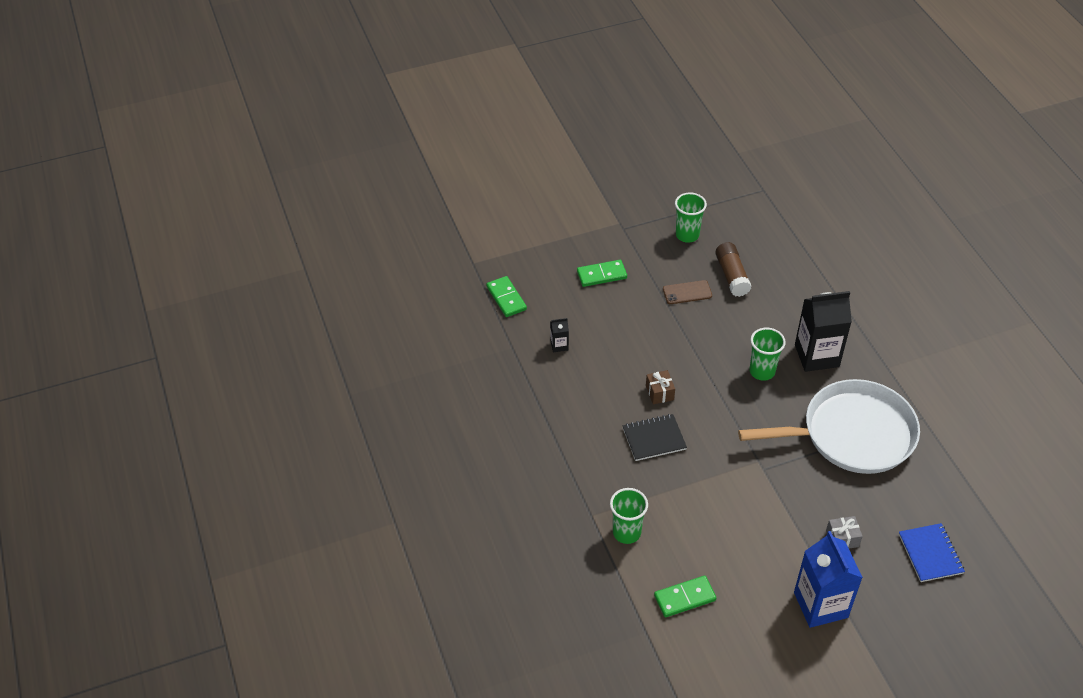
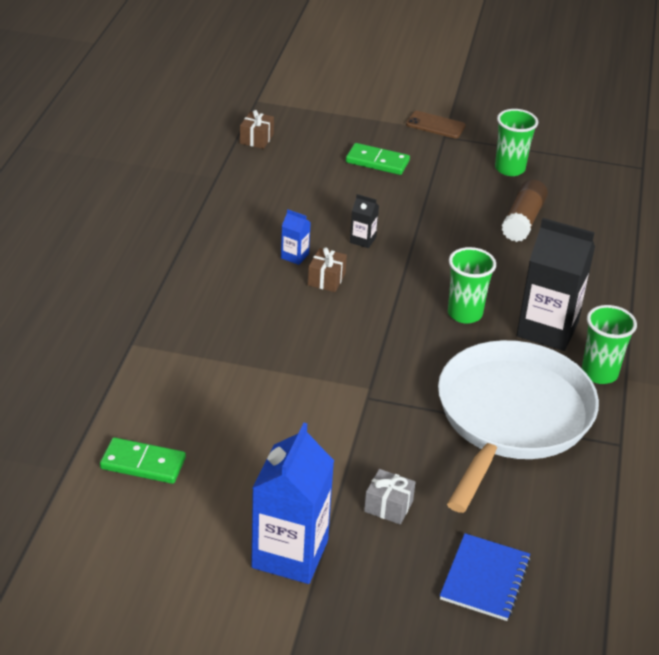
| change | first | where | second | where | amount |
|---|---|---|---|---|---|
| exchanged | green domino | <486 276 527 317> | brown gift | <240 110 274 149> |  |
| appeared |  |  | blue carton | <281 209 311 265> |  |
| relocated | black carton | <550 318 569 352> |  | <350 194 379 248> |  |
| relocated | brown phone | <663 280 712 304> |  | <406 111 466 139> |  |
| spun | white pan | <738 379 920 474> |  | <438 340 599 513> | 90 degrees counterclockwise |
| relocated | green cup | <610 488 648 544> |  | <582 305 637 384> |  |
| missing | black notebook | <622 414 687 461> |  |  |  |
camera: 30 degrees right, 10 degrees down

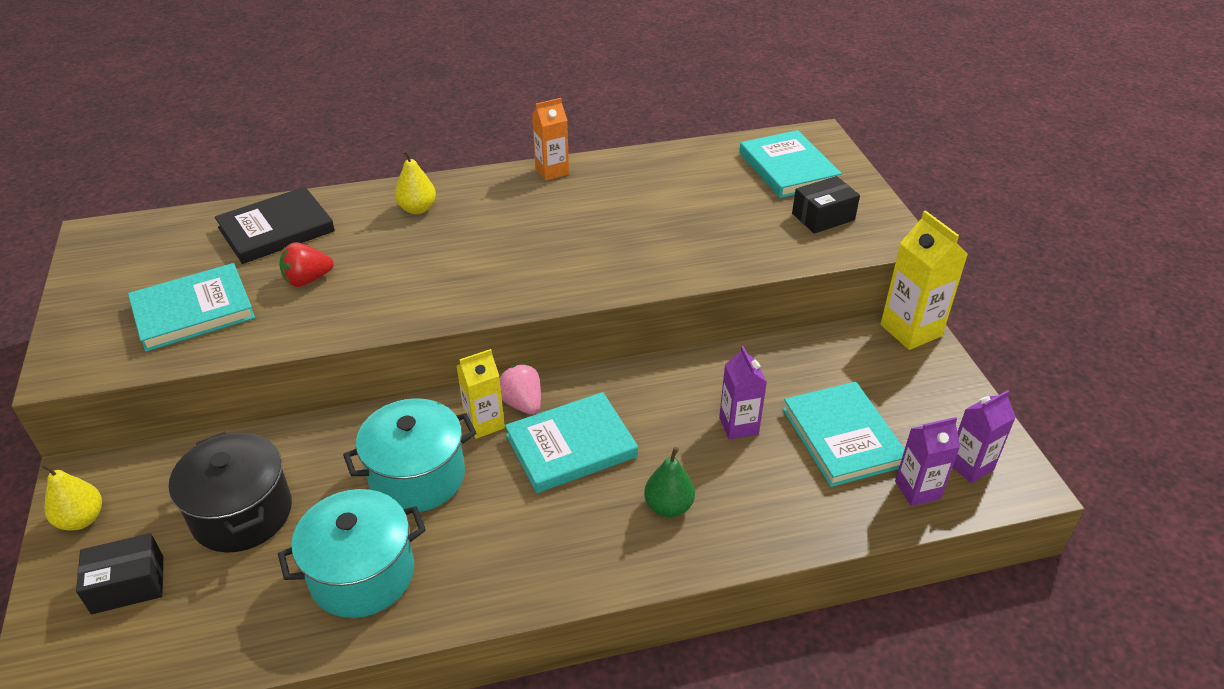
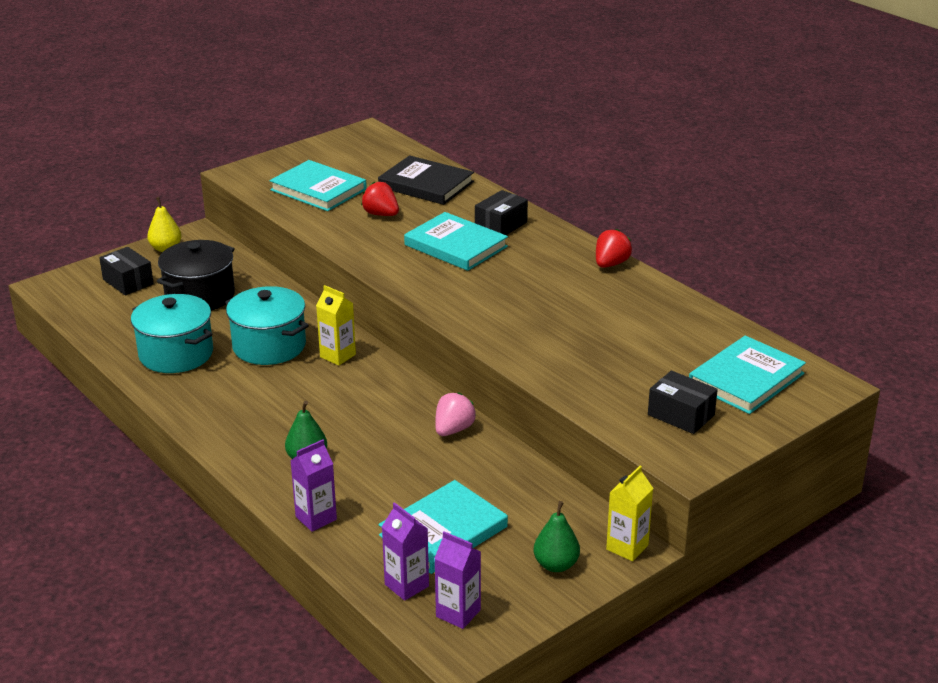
| change | first | where | second | where | amount |
|---|---|---|---|---|---|
| relocated | purple carton | <719 346 767 440> |  | <290 440 337 532> |  |
| relocated | turquoise book | <505 392 638 493> |  | <404 212 508 271> |  |
| relocated | pink strawberry | <499 364 541 415> |  | <435 392 476 436> |  |
| exchanged | yellow pear | <395 150 436 214> | black box | <475 190 528 235> |  |
| appeared |  |  | green pear | <534 501 580 572> |  |
| exchanged | orange carton | <532 98 569 181> | red strawberry | <596 229 632 268> |  |
| size | yellow carton | <880 210 968 350> |  | <606 465 653 561> | x0.65 |
camera: 65 degrees right, 10 degrees down

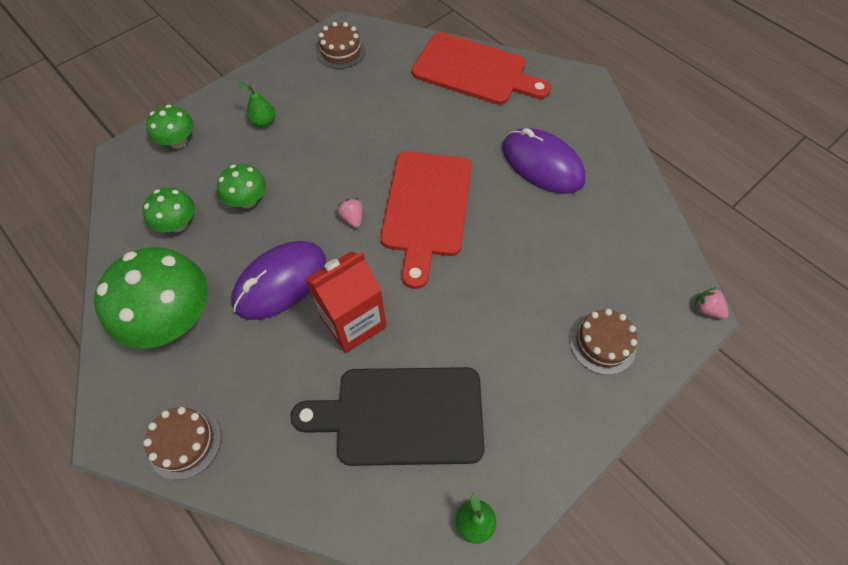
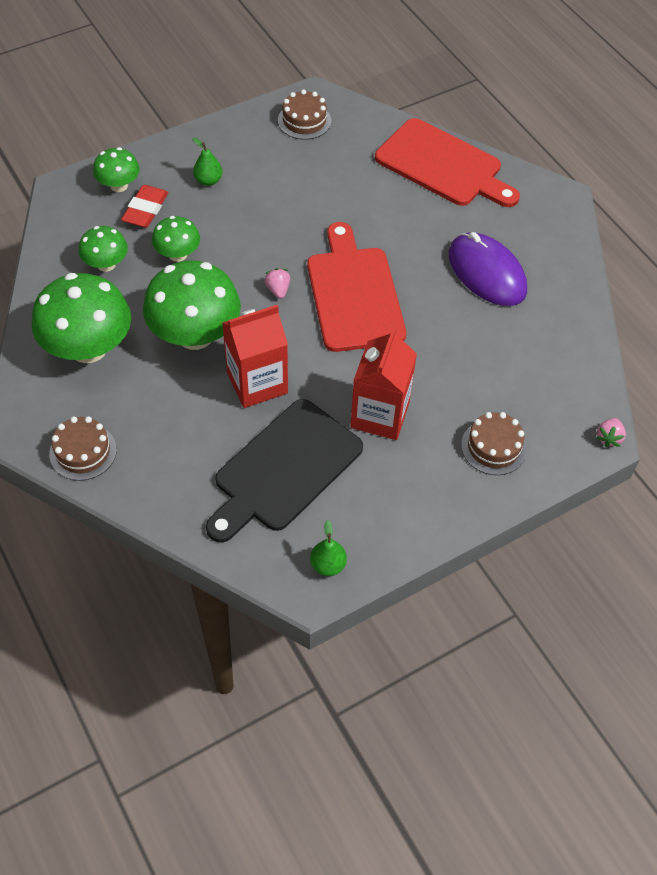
| change | first | where | second | where | amount |
|---|---|---|---|---|---|
| appeared |  |  | red eraser | <121 185 168 228> |  |
| exchanged | purple mouse | <231 241 326 320> | green mushroom | <143 260 241 350> |  |
| spun | black cutting board | <291 367 485 466> |  | <206 399 363 543> | 60 degrees counterclockwise |
| spun | red cutting board | <381 151 472 289> |  | <307 222 406 352> | 150 degrees clockwise |
| appeared |  |  | red carton | <350 327 417 440> |  |
| spun | pink strawberry | <694 287 729 319> |  | <596 418 626 447> | 120 degrees counterclockwise |
camera: 10 degrees right, 5 degrees down

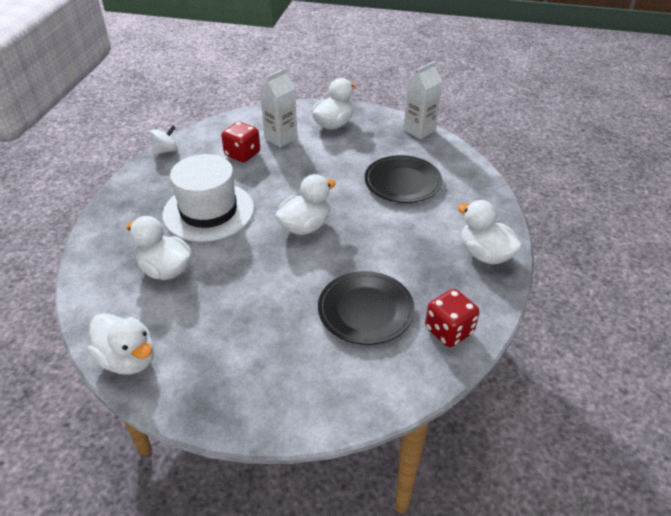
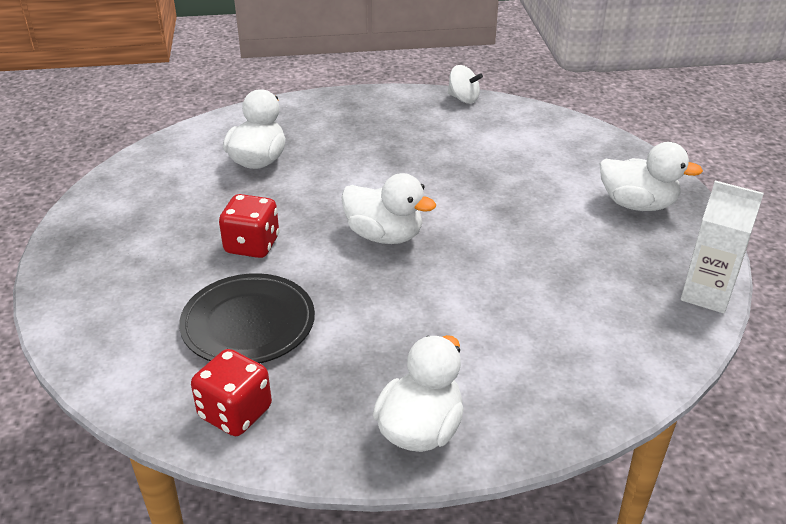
| change | first | where | second | where | amount |
|---|---|---|---|---|---|
| relocated | red dice | <221 122 260 162> |  | <219 194 279 258> |  |
| missing | white duck | <88 313 154 375> |  |  |  |
| missing | white hat | <162 154 254 242> |  |  |  |
| missing | white carton | <260 68 297 148> |  |  |  |
| missing | black plate | <365 155 442 203> |  |  |  |
camera: 70 degrees right, 5 degrees down

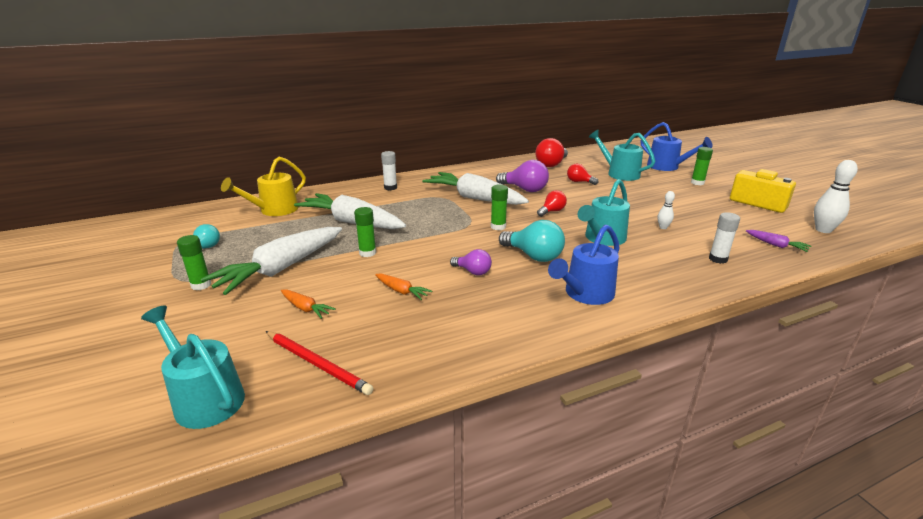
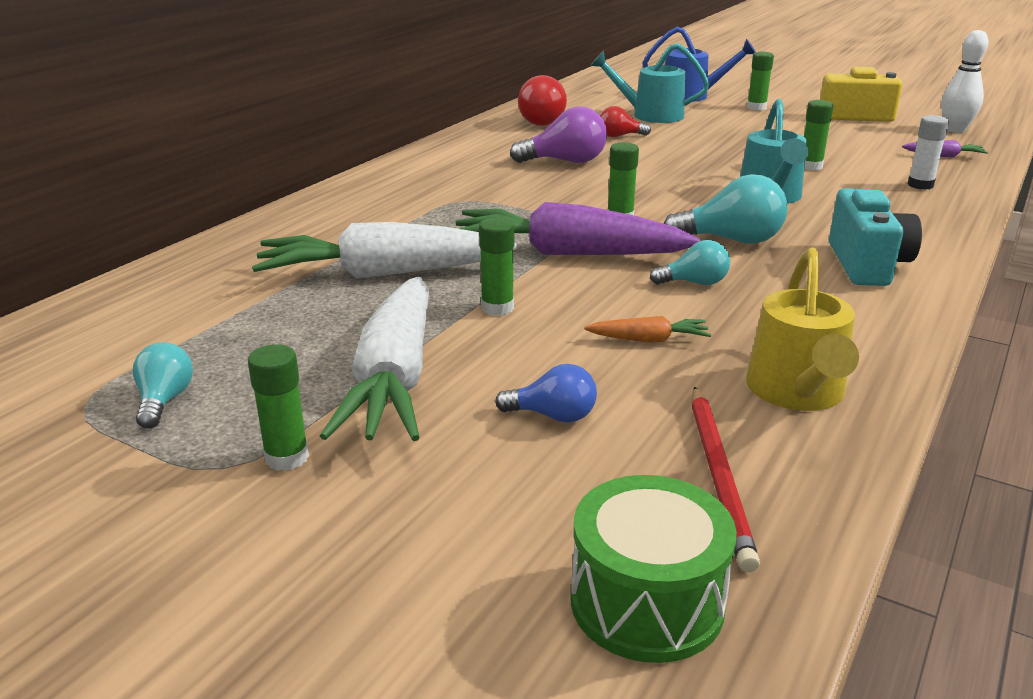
| change | first | where | second | where | amount |
|---|---|---|---|---|---|
| appeared |  |  | purple carrot | <456 202 701 255> |  |
| exchanged | orange carrot | <281 289 336 319> | blue light bulb | <495 364 597 422> |  |
| exchanged | turquoise watering can | <141 306 245 429> | green drum | <571 475 737 663> |  |
| colour | purple light bulb | <450 249 492 275> | turquoise light bulb | <650 240 730 285> |  |
| spun | red pencil | <265 331 374 395> |  | <692 386 760 572> | 90 degrees clockwise |
| relocated | yellow watering can | <221 157 306 216> |  | <746 248 859 411> |  |
| exchanged | white bowling pin | <658 191 675 229> | green glue stick | <804 100 834 170> |  |
| exchanged | blue watering can | <548 225 619 305> | turquoise camera | <829 188 922 286> |  |
| missing | white glue stick | <381 151 397 190> |  |  |  |
| missing | white carrot | <422 172 529 205> |  |  |  |
| missing | red light bulb | <537 190 567 217> |  |  |  |
camera: 35 degrees left, 0 degrees up

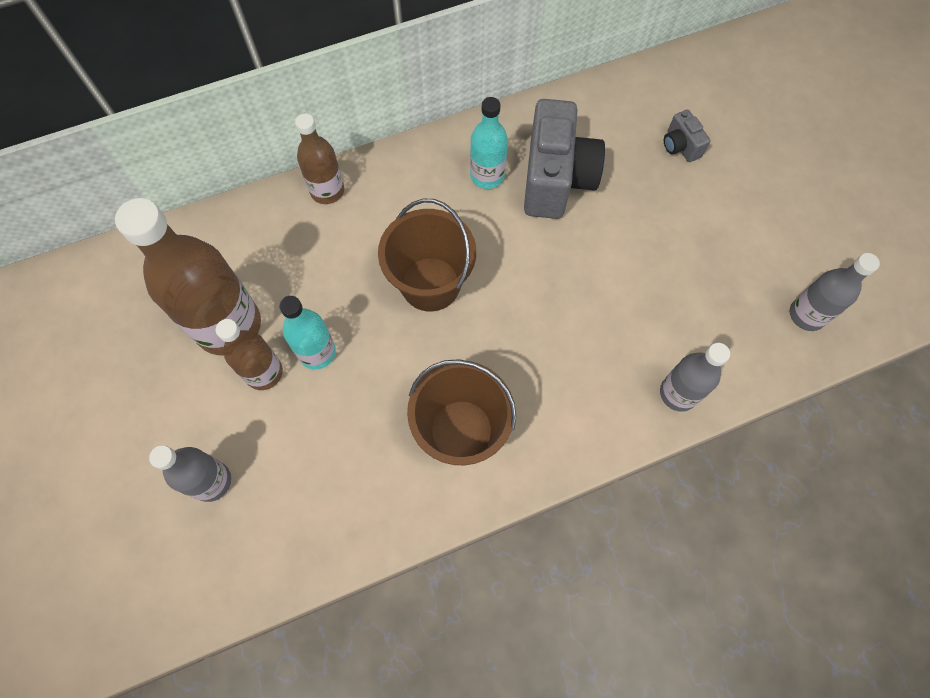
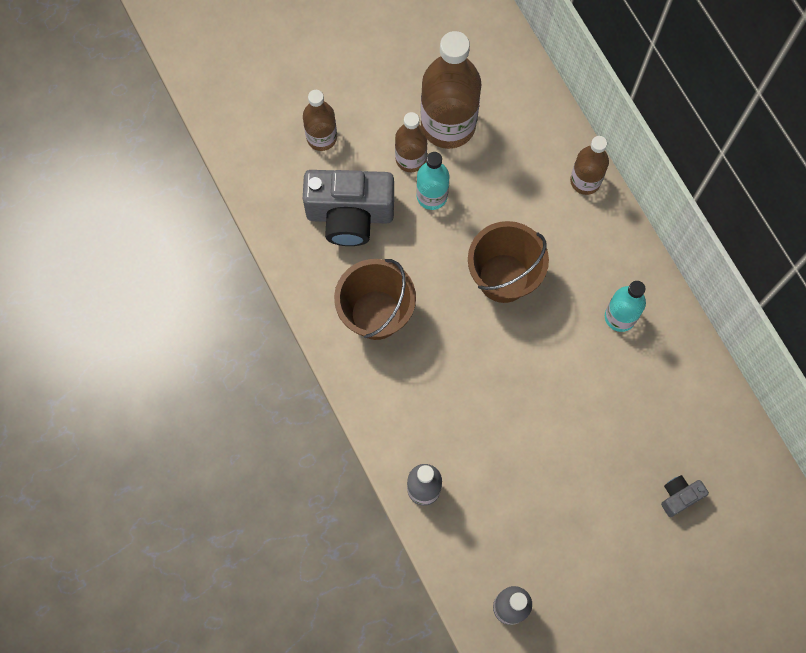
| change | first | where | second | where | amount |
|---|---|---|---|---|---|
| colour | grey bottle | <149 445 231 502> | brown bottle | <303 90 337 151> |  |
| relocated | grey camera | <524 99 605 219> |  | <303 170 394 246> |  |
camera: 85 degrees right, 5 degrees up

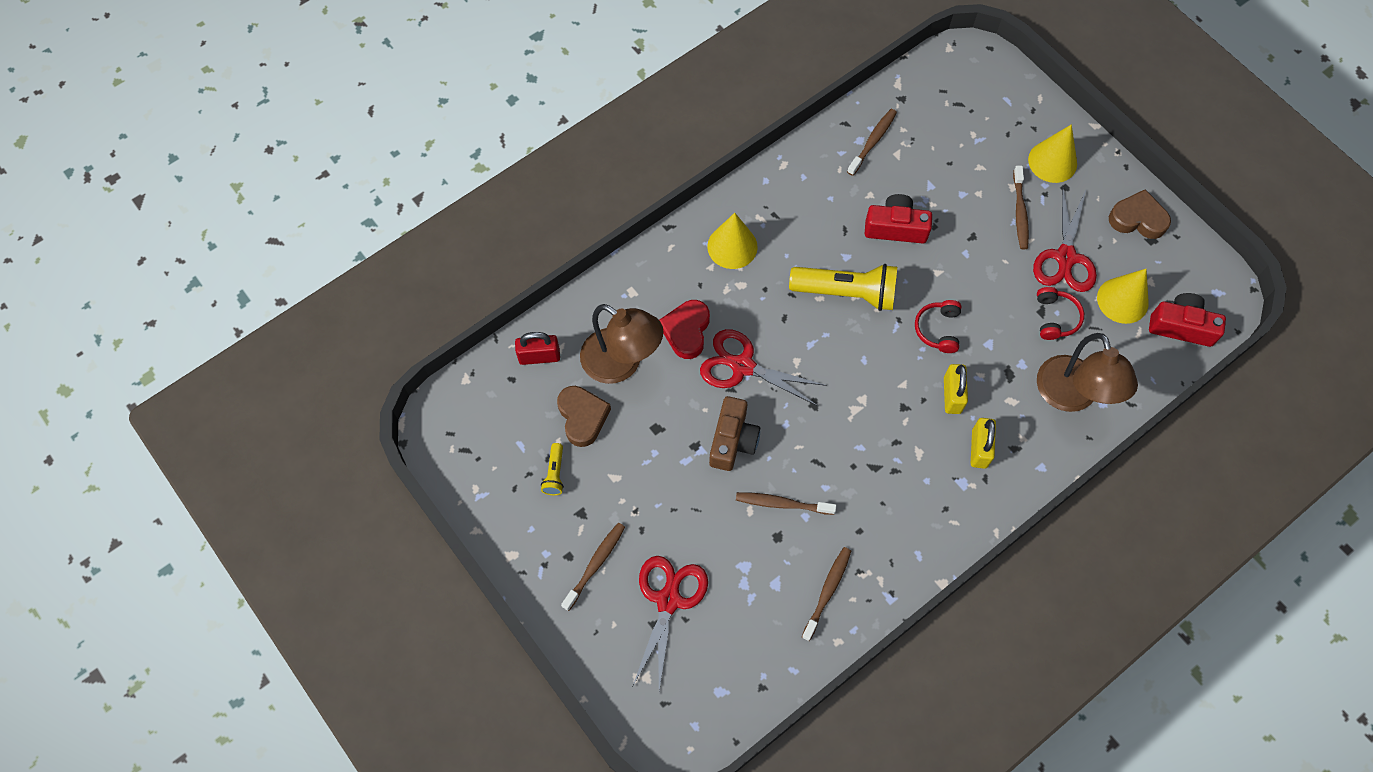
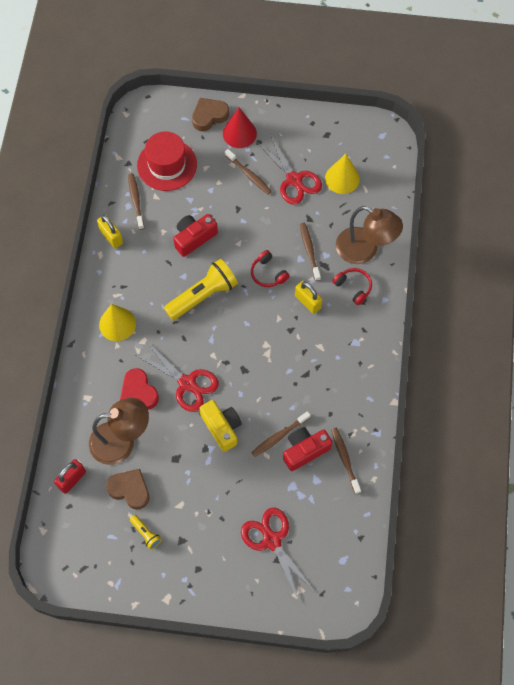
| change | first | where | second | where | amount |
|---|---|---|---|---|---|
| relocated | yellow padlock | <971 418 996 469> |  | <97 215 123 248> |  |
| spun | red scissors | <700 329 827 406> |  | <136 343 219 412> | 120 degrees counterclockwise |
| appeared |  |  | red hat | <137 131 197 191> |  |
| relocated | brown heart | <1109 189 1171 239> |  | <192 98 229 131> |  |
| colour | brown camera | <709 396 760 471> | yellow camera | <199 400 242 452> |  |
| colour | yellow cone | <1028 124 1077 183> | red cone | <223 108 257 148> |  |
| relocated | red camera | <1149 293 1226 347> |  | <283 427 333 471> |  |
| relocated | brown toothbrush | <561 523 625 611> |  | <300 223 321 281> |  |
| relocated | red headphones | <1037 287 1084 340> |  | <332 268 372 305> |  |
camera: 45 degrees left, 0 degrees up

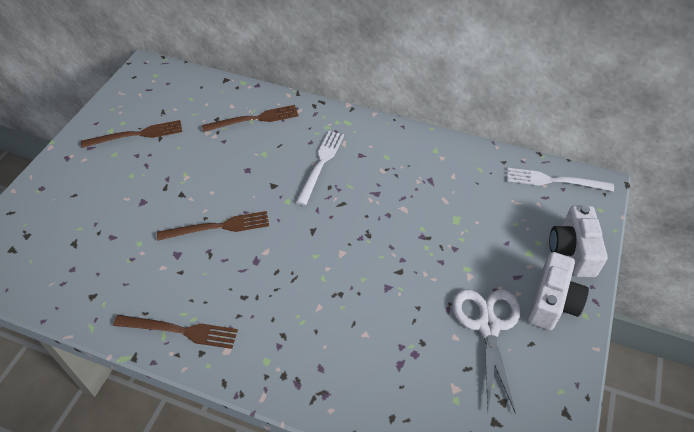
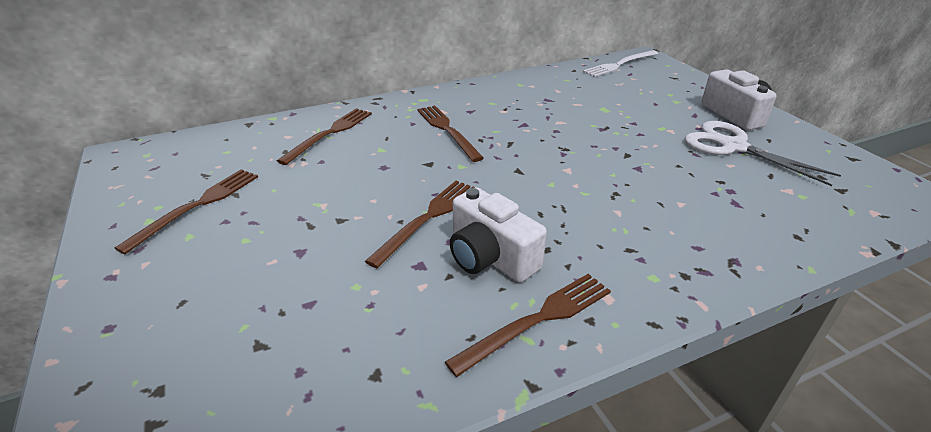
| change | first | where | second | where | amount |
|---|---|---|---|---|---|
| colour | white fork | <296 131 344 205> | brown fork | <417 106 484 162> |  |
| relocated | white camera | <549 205 608 277> |  | <450 187 547 283> |  |
camera: 45 degrees left, 15 degrees down

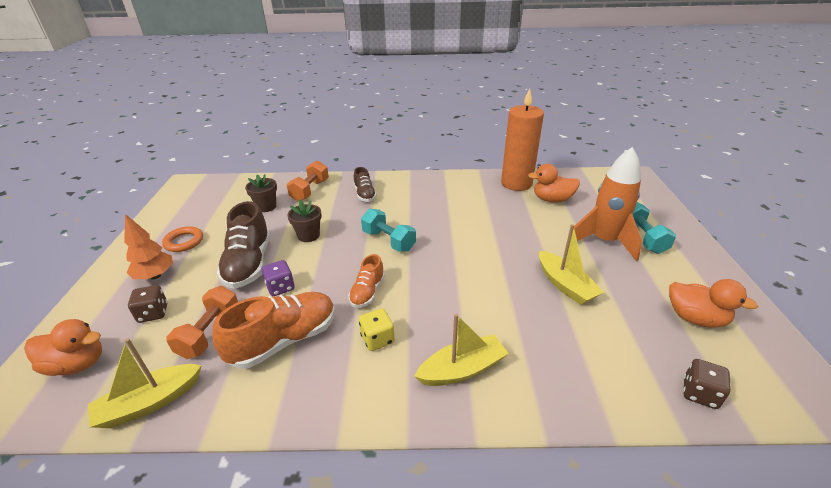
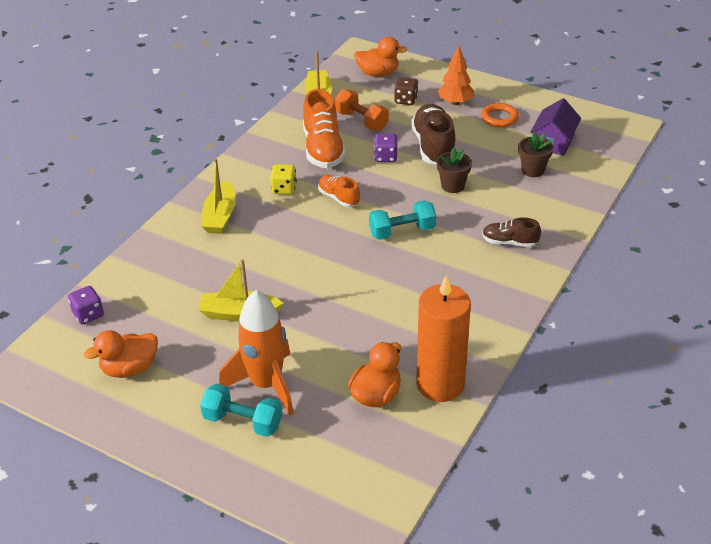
| change | first | where | second | where | amount |
|---|---|---|---|---|---|
| colour | brown dice | <683 359 731 409> | purple dice | <68 286 104 325> |  |
| spun | orange duck | <24 319 102 376> |  | <354 37 407 77> | 120 degrees counterclockwise |
| spun | brown shoe | <217 201 270 289> |  | <411 104 455 165> | 60 degrees clockwise |
| appeared |  |  | purple house | <530 98 581 156> |  |
| missing | orange dumbbell | <287 160 329 202> |  |  |  |
camera: 120 degrees right, 5 degrees up

